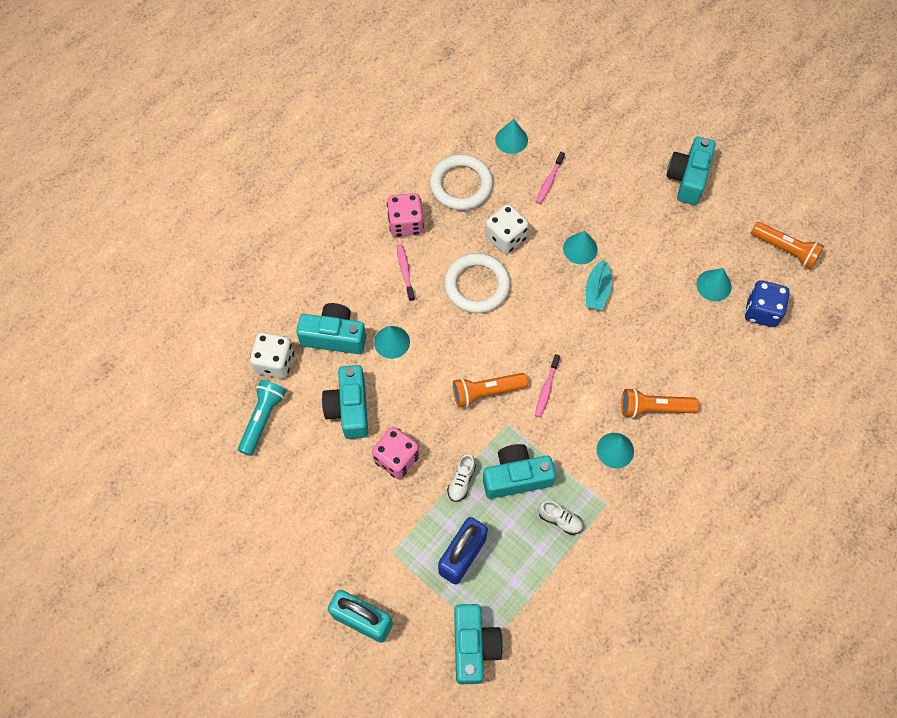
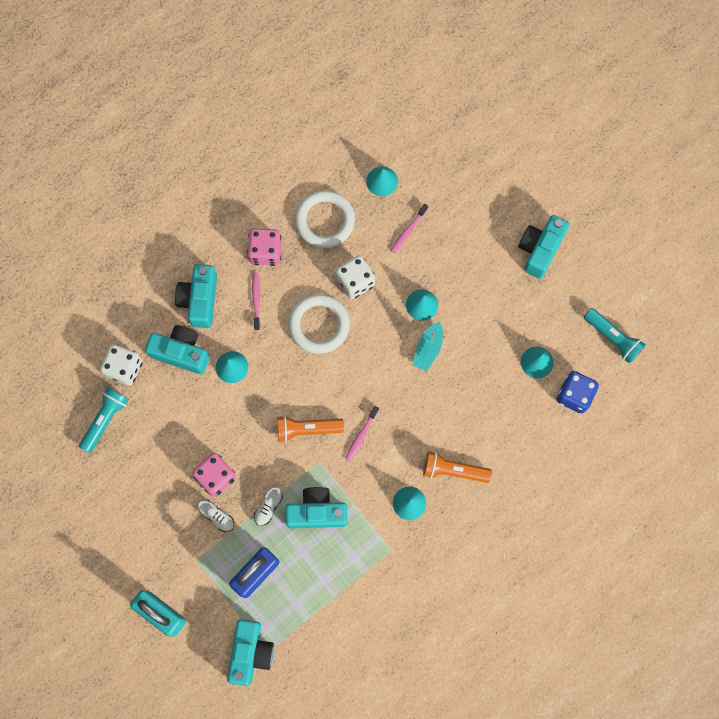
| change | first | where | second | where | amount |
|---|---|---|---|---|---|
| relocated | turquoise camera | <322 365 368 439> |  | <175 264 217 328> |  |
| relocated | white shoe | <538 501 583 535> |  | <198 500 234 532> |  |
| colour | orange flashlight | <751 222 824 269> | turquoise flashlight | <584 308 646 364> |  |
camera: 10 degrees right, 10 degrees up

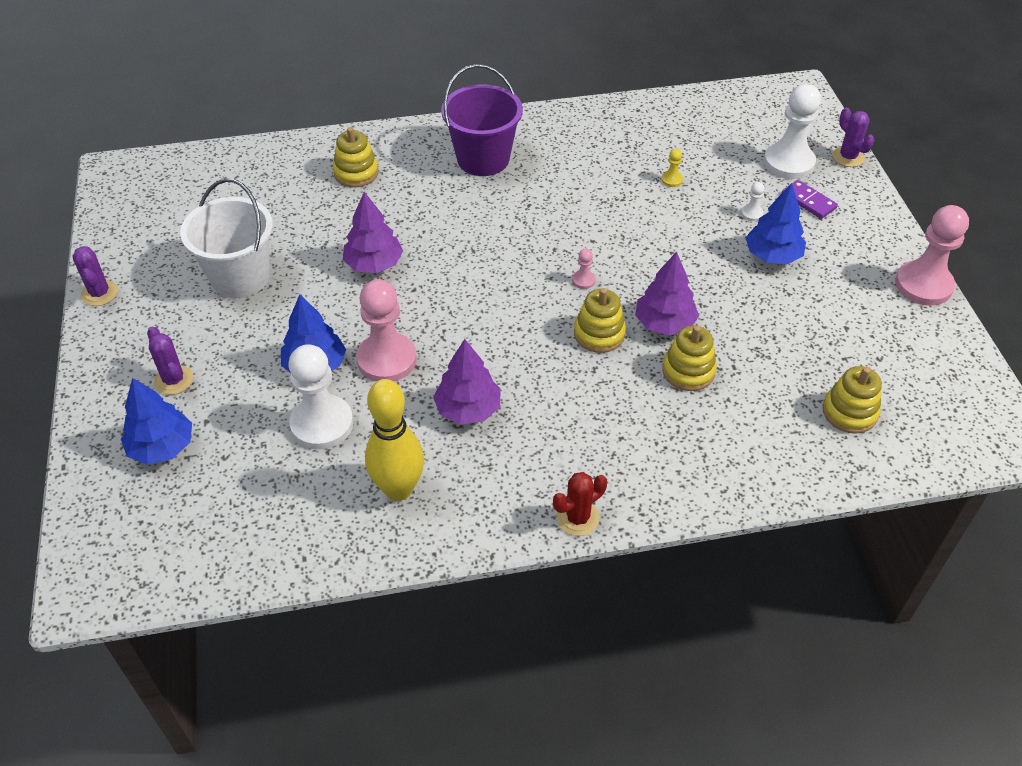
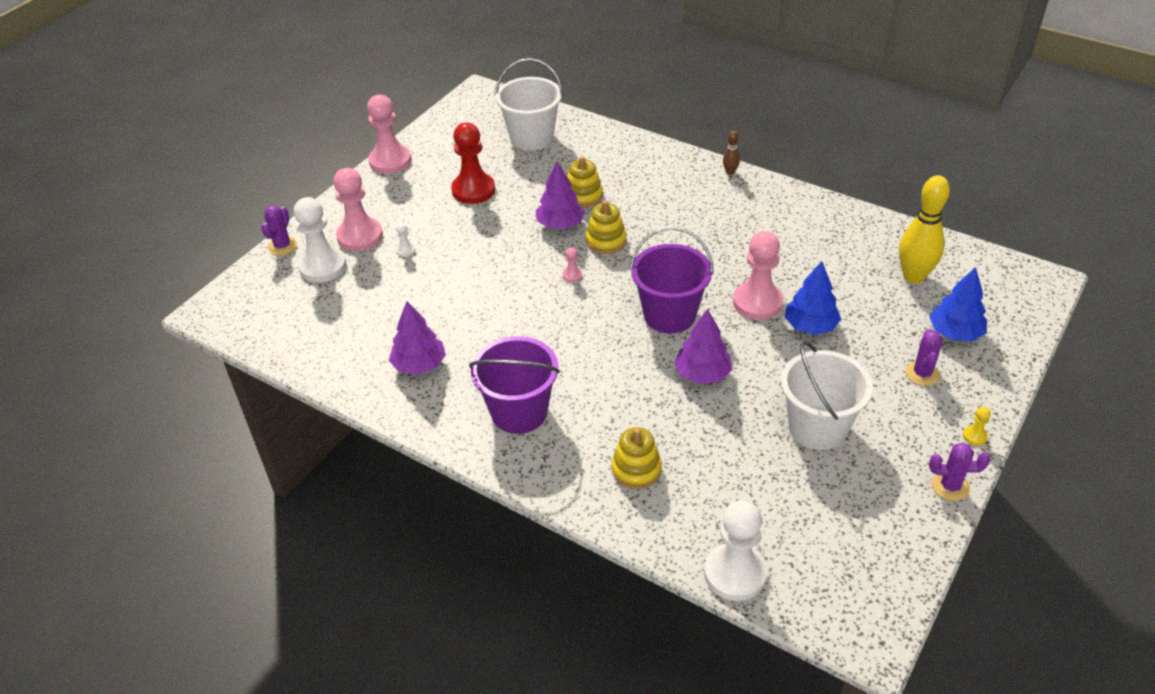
| change | first | where | second | where | amount |
|---|---|---|---|---|---|
| exchanged | purple domino | <782 180 838 219> | pink pawn | <333 168 383 251> |  |
| relocated | purple tree | <433 339 501 424> |  | <389 301 446 375> |  |
| appeared |  |  | red pawn | <451 122 495 204> |  |
| exchanged | yellow stacking toy | <823 366 882 434> | white bucket | <495 58 563 151> |  |
| appeared |  |  | purple bucket | <630 227 714 333> |  |
| relocated | white pawn | <288 344 353 450> |  | <704 501 767 601> |  |
| exchanged | red cactus | <553 472 607 536> | brown bowling pin | <723 131 740 175> |  |
| relocated | yellow bowling pin | <365 379 424 501> |  | <899 175 950 284> |  |
| spun | purple cactus | <73 246 118 306> |  | <929 443 991 501> | 75 degrees clockwise |
| relocated | yellow pawn | <661 148 683 187> |  | <963 407 991 445> |  |
| missing | blue tree | <745 183 806 264> |  |  |  |
camera: 135 degrees left, 5 degrees down

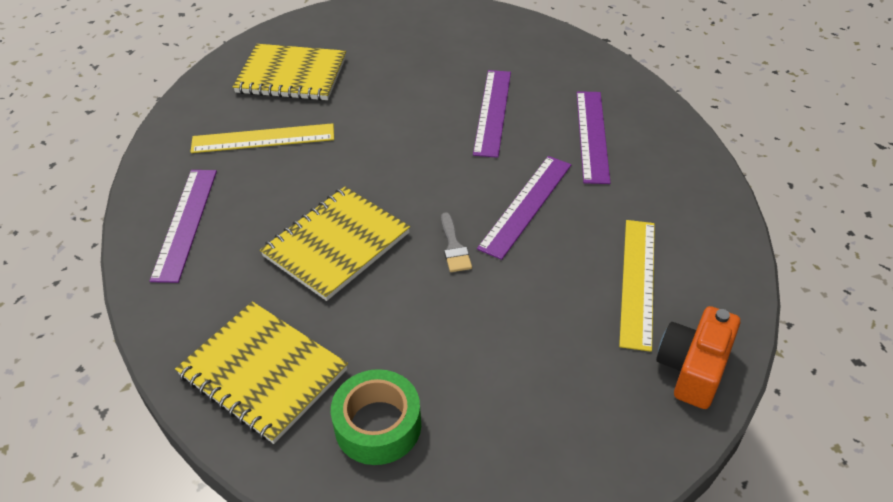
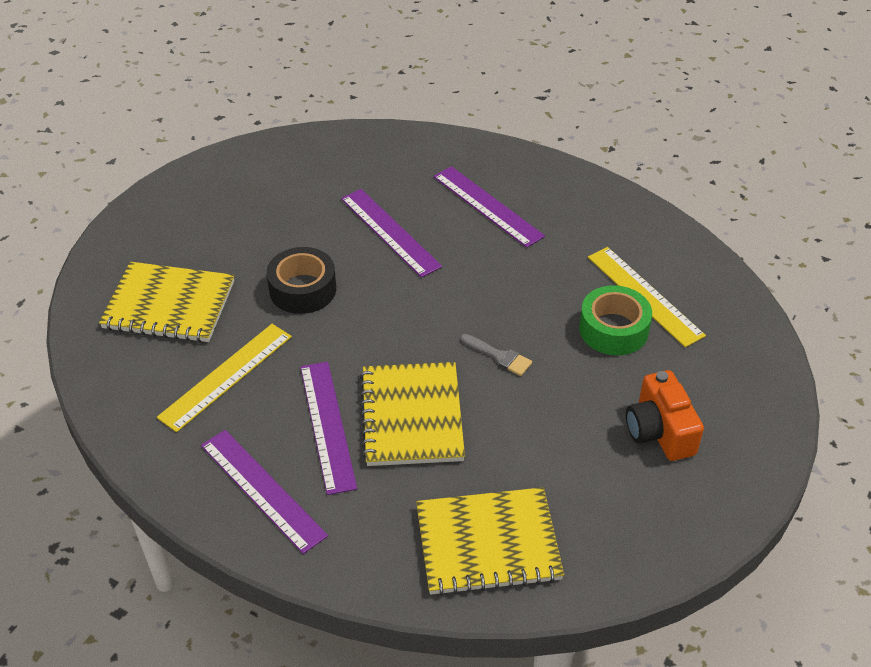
| change | first | where | second | where | amount |
|---|---|---|---|---|---|
| spun | yellow notebook | <233 44 346 101> |  | <99 262 234 343> | 45 degrees clockwise |
| appeared |  |  | black tape | <267 247 336 314> |  |
| relocated | purple ruler | <477 156 571 260> |  | <300 362 357 495> |  |
| relocated | green tape | <331 369 421 465> |  | <579 285 652 355> |  |
| relocated | orange camera | <656 306 740 409> |  | <626 370 704 461> |  |
camera: 45 degrees left, 0 degrees up

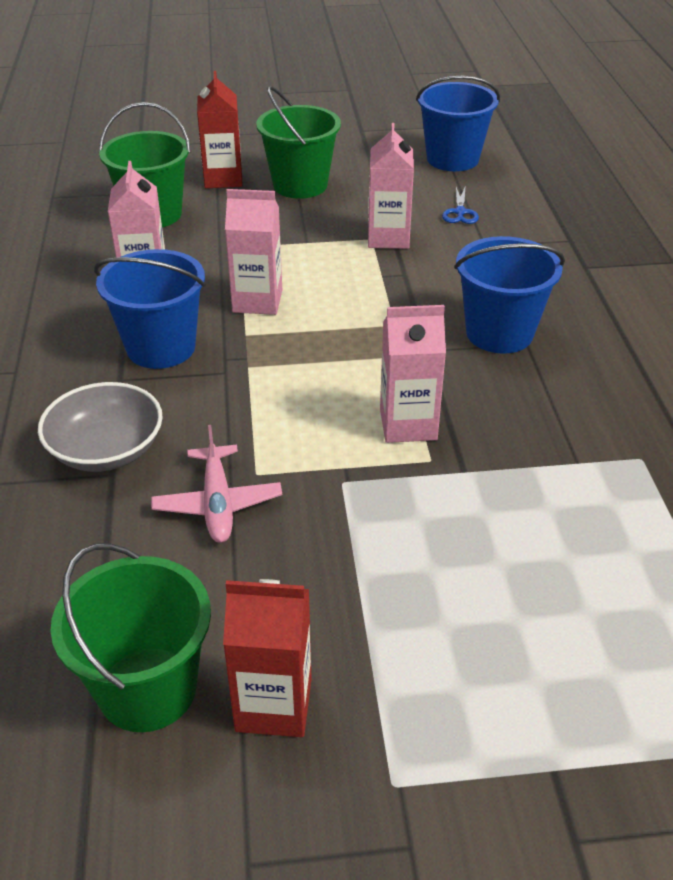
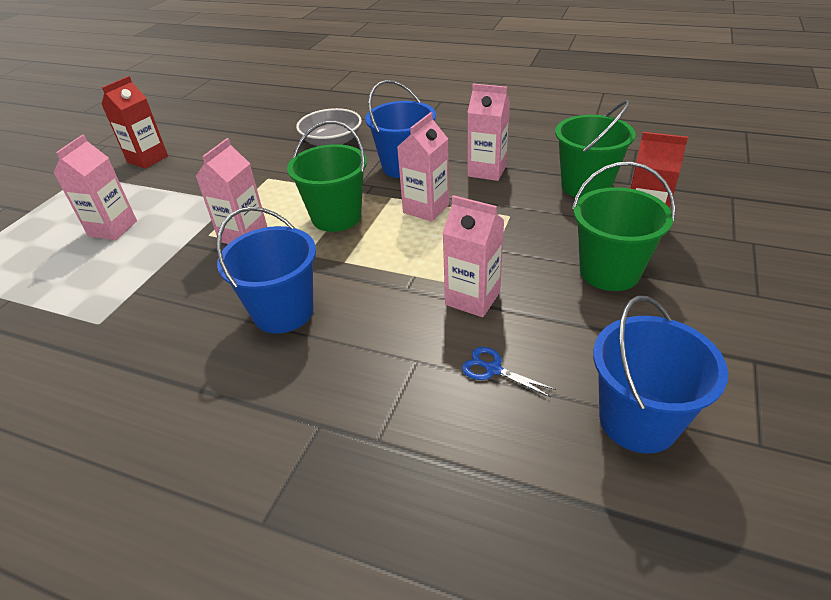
| change | first | where | second | where | amount |
|---|---|---|---|---|---|
| appeared |  |  | pink carton | <53 135 137 240> |  |
| relocated | green bucket | <50 543 211 732> |  | <287 121 367 232> |  |
| missing | pink plane | <151 425 282 543> |  |  |  |
camera: 120 degrees right, 0 degrees up

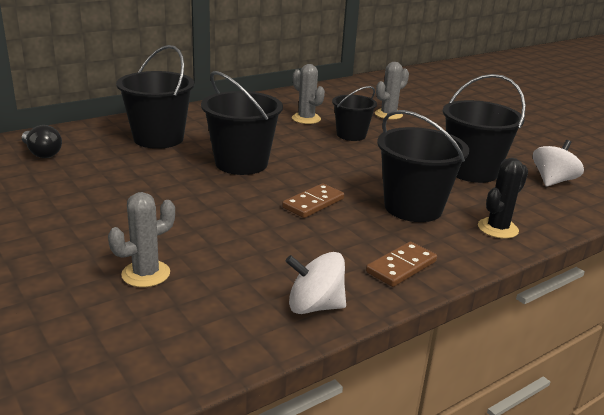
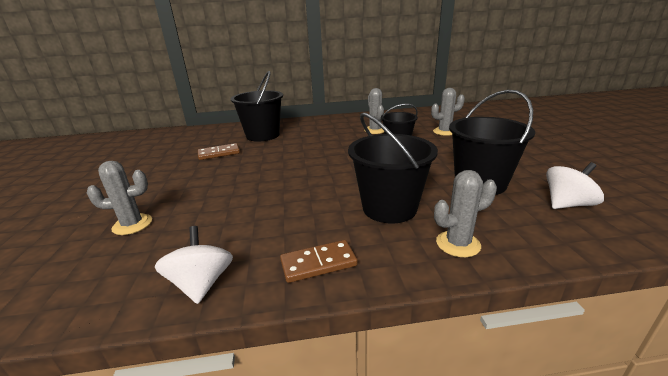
| change | first | where | second | where | amount |
|---|---|---|---|---|---|
| spun | white spinning top | <285 252 346 314> |  | <155 226 233 304> | 45 degrees clockwise |
| relocated | brown domino | <282 183 344 218> |  | <198 143 240 160> |  |
| colour | black cactus | <478 158 528 239> | grey cactus | <434 170 497 257> |  |
| missing | black light bulb | <22 125 62 158> |  |  |  |
| missing | black bucket | <201 71 283 175> |  |  |  |
camera: 30 degrees right, 0 degrees up

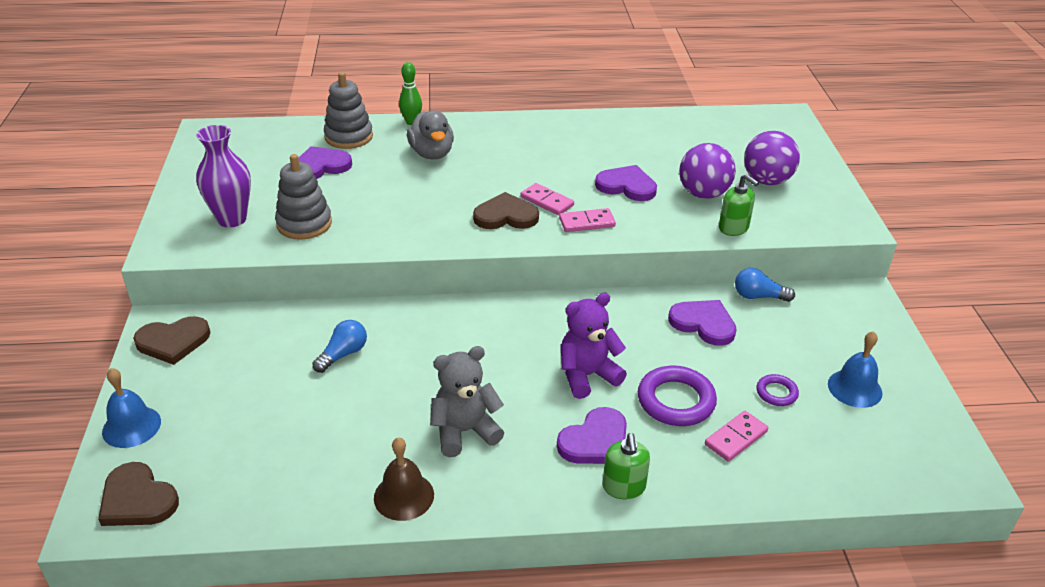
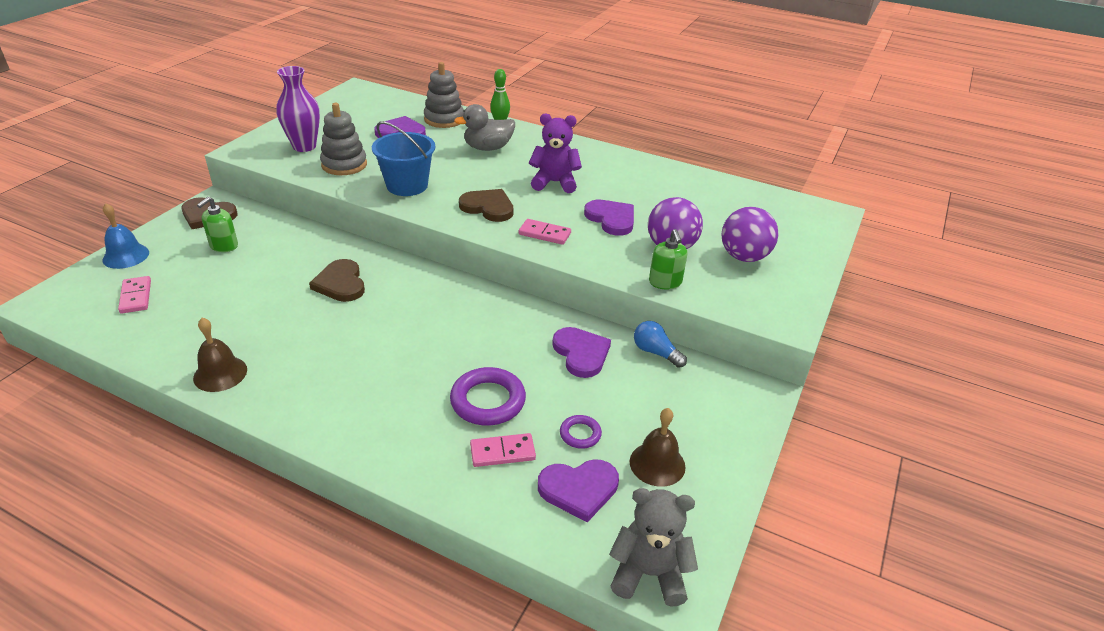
| change | first | where | second | where | amount |
|---|---|---|---|---|---|
| relocated | pink domino | <520 183 574 215> |  | <118 276 151 314> |  |
| relocated | green soap dispenser | <603 433 650 499> |  | <197 197 238 252> |  |
| relocated | brown heart | <98 462 179 526> |  | <309 259 365 302> |  |
| appeared |  |  | blue bucket | <372 121 435 196> |  |
| spun | grey duck | <407 111 454 159> |  | <454 104 515 151> | 60 degrees clockwise |
| relocated | purple teddy bear | <561 292 627 399> |  | <529 114 582 193> |  |
| relocated | purple heart | <557 407 627 464> |  | <538 459 619 522> |  |
| relocated | grey teddy bear | <430 346 504 457> |  | <609 488 698 607> |  |
| colour | blue bell | <828 331 883 408> | brown bell | <630 408 686 487> |  |
| missing | blue light bulb | <312 320 367 373> |  |  |  |
camera: 30 degrees right, 0 degrees up

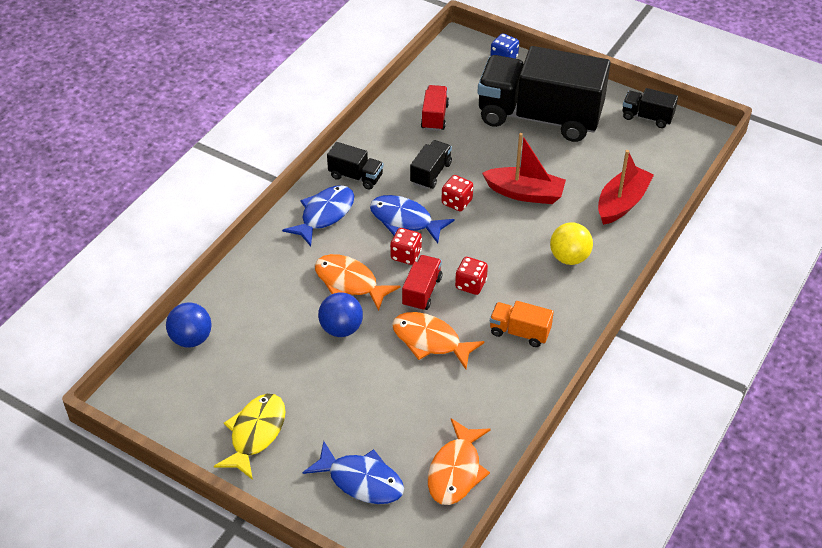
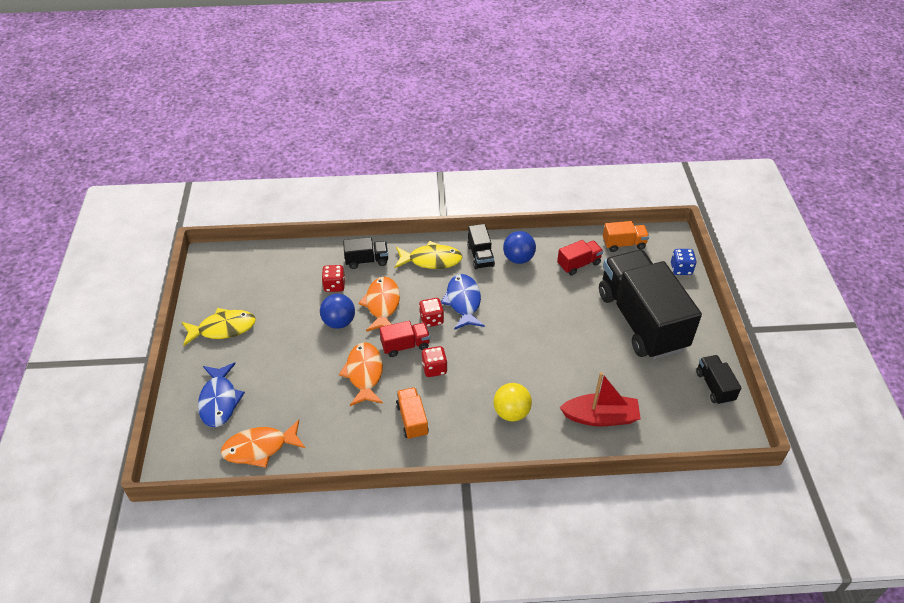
| change | first | where | second | where | amount |
|---|---|---|---|---|---|
| relocated | red dice | <441 175 473 211> |  | <322 265 345 292> |  |
| relocated | black truck | <410 140 452 189> |  | <343 237 388 269> |  |
| colour | blue fish | <282 185 354 246> | yellow fish | <395 241 463 269> |  |
| relocated | blue ball | <166 303 212 348> |  | <503 231 536 264> |  |
| appeared |  |  | orange truck | <603 221 649 252> |  |
| missing | red boat | <482 133 566 204> |  |  |  |
camera: 55 degrees right, 0 degrees up

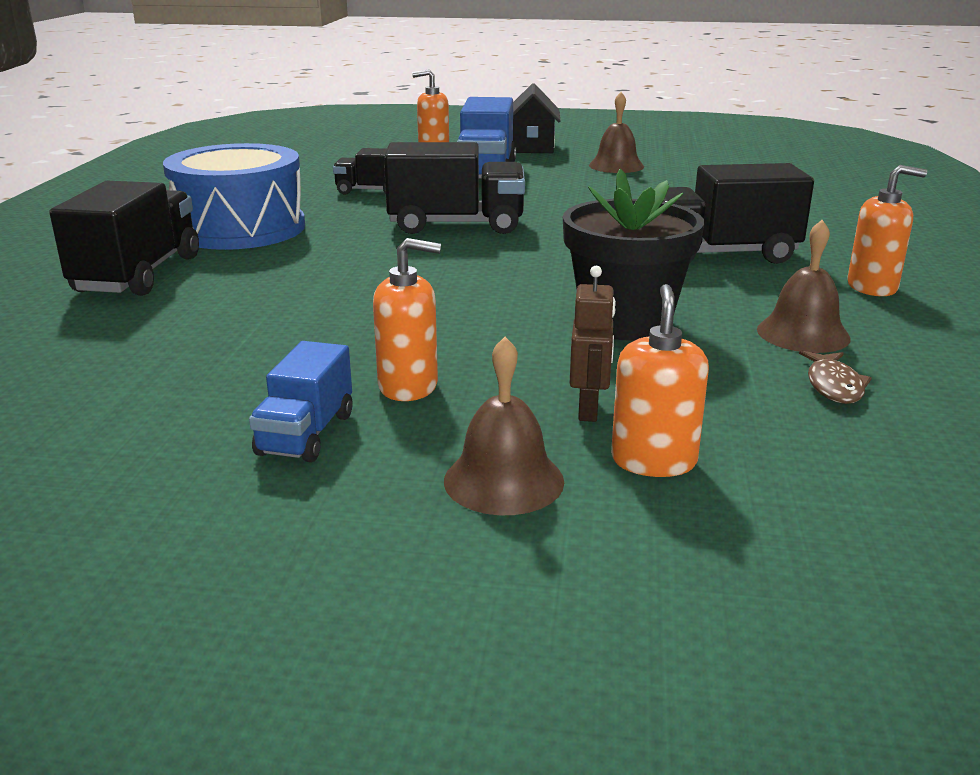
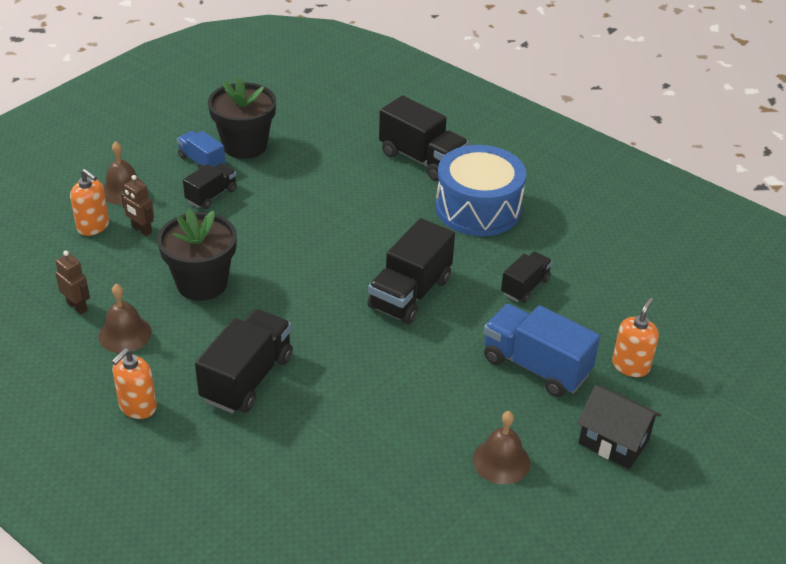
| change | first | where | second | where | amount |
|---|---|---|---|---|---|
| exchanged | brown fish | <799 350 872 404> | brown robot | <55 251 90 314> |  |
| exchanged | orange soap dispenser | <373 238 441 401> | black truck | <183 163 237 209> |  |
| appeared |  |  | black flower pot | <208 77 276 159> |  |
camera: 120 degrees right, 15 degrees up

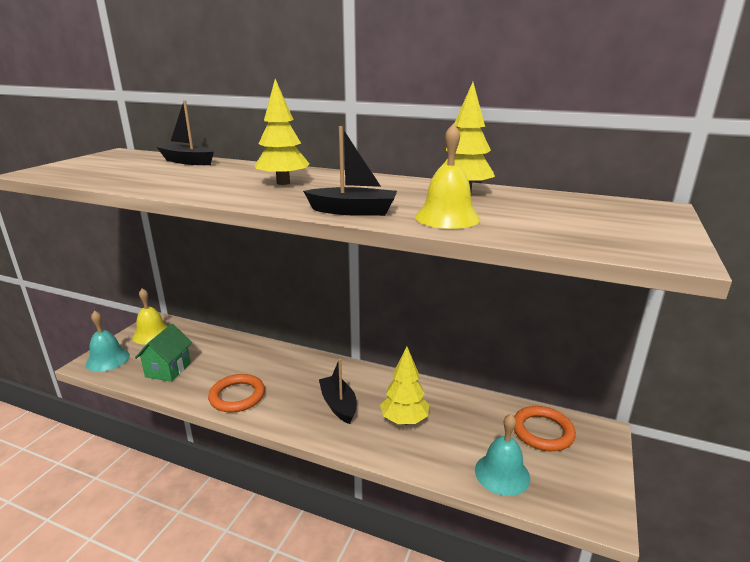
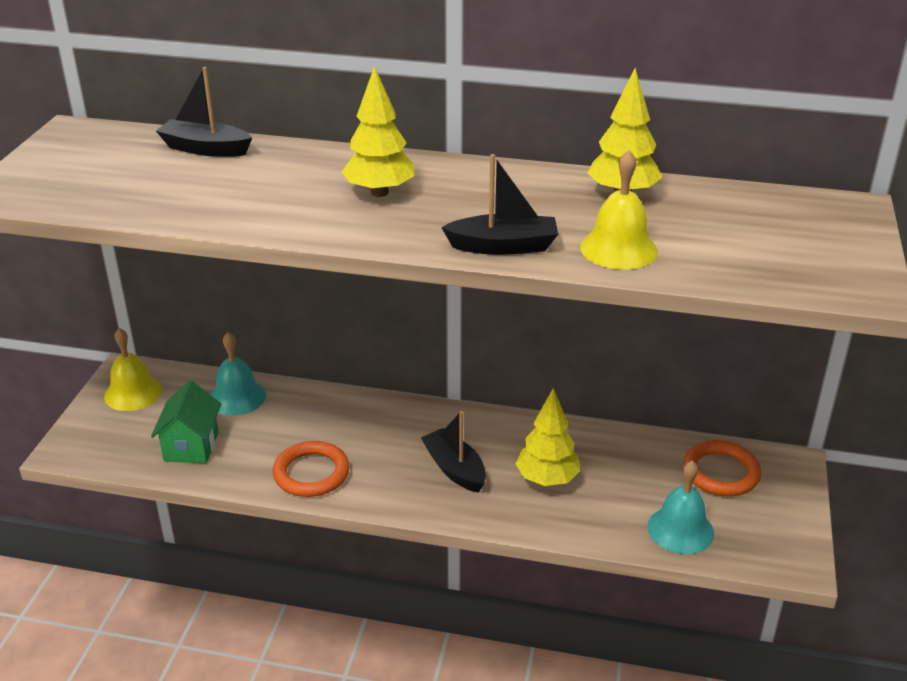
| change | first | where | second | where | amount |
|---|---|---|---|---|---|
| relocated | turquoise bell | <86 311 130 372> |  | <210 332 266 416> |  |
camera: 10 degrees left, 10 degrees up

